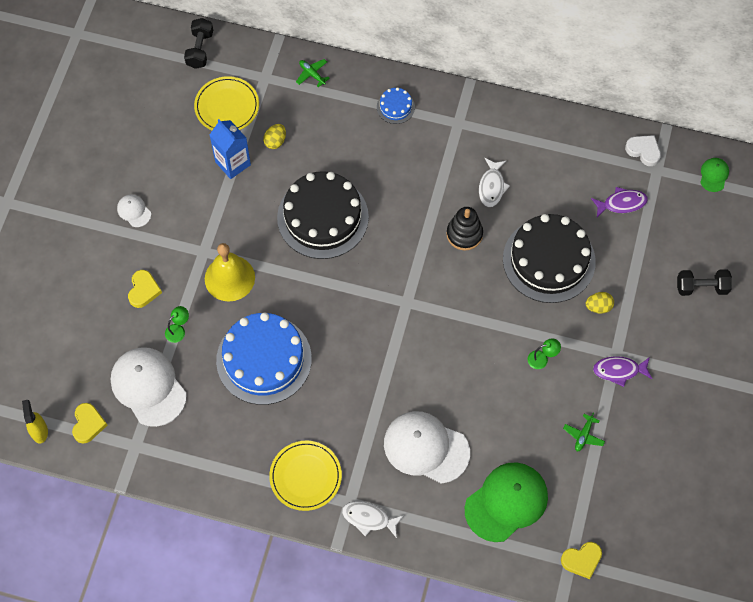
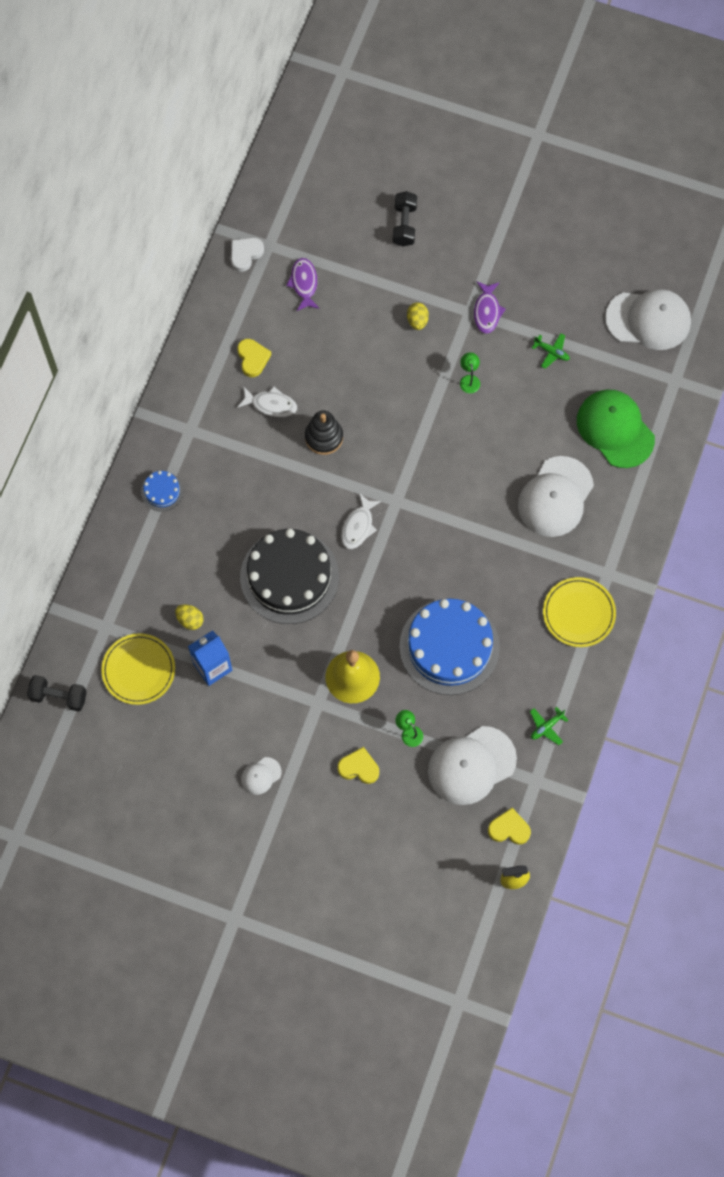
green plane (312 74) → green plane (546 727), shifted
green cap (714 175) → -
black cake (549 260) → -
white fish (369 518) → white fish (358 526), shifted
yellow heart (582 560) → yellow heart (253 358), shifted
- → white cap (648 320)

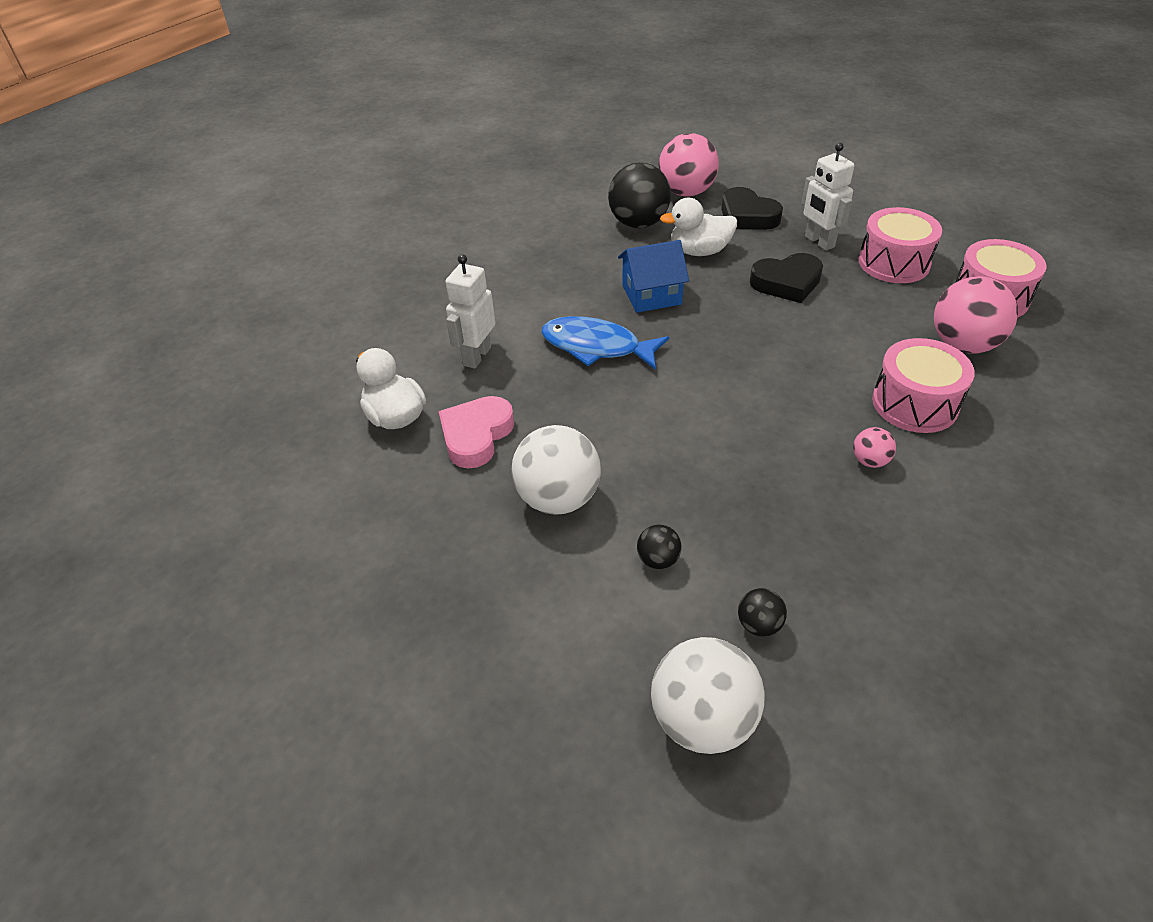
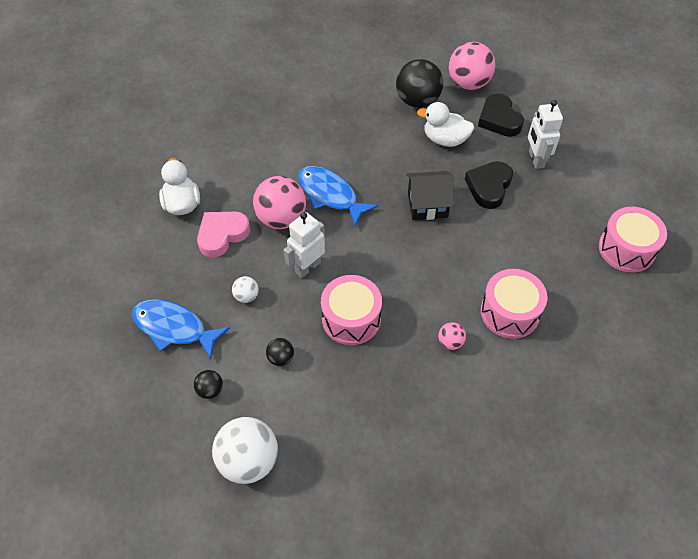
pink drum (894 263) → pink drum (351 319), shifted
blue house (651 295) → -
black heart (787 283) → black heart (489 187), 105 degrees clockwise
white robot (477 356) → white robot (307 267), shifted
pink ball (963 345) → pink ball (281 218), shifted
white ball (558 498) → white ball (246 296), x0.47
black ball (759 625) → black ball (210 390), shifted
- → black house (427 204)
- → blue fish (174 328)

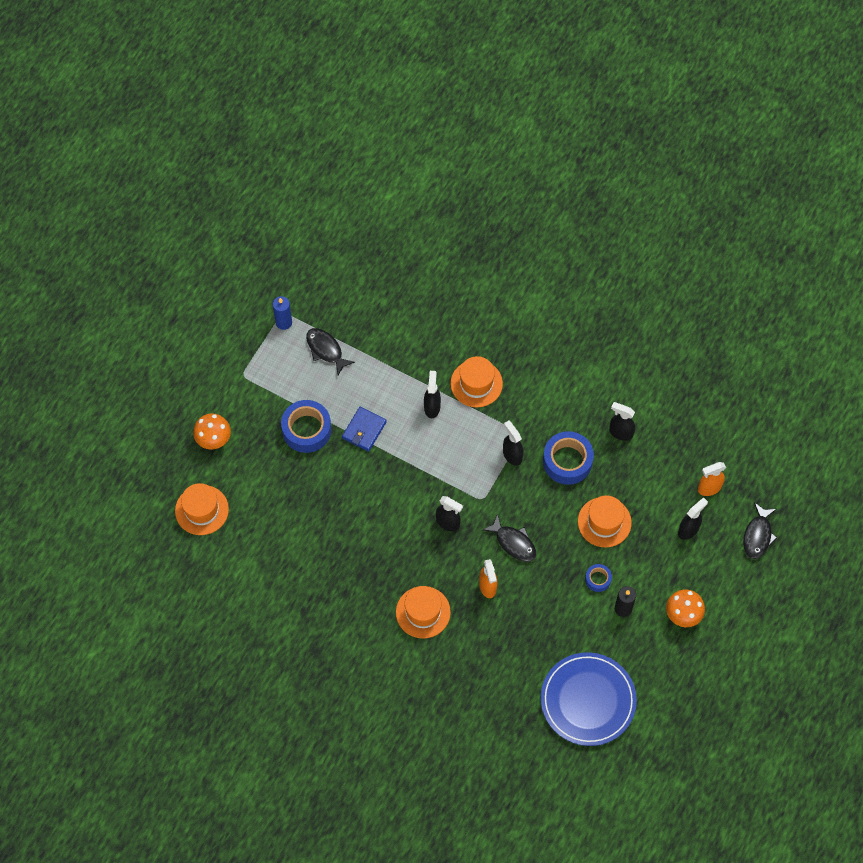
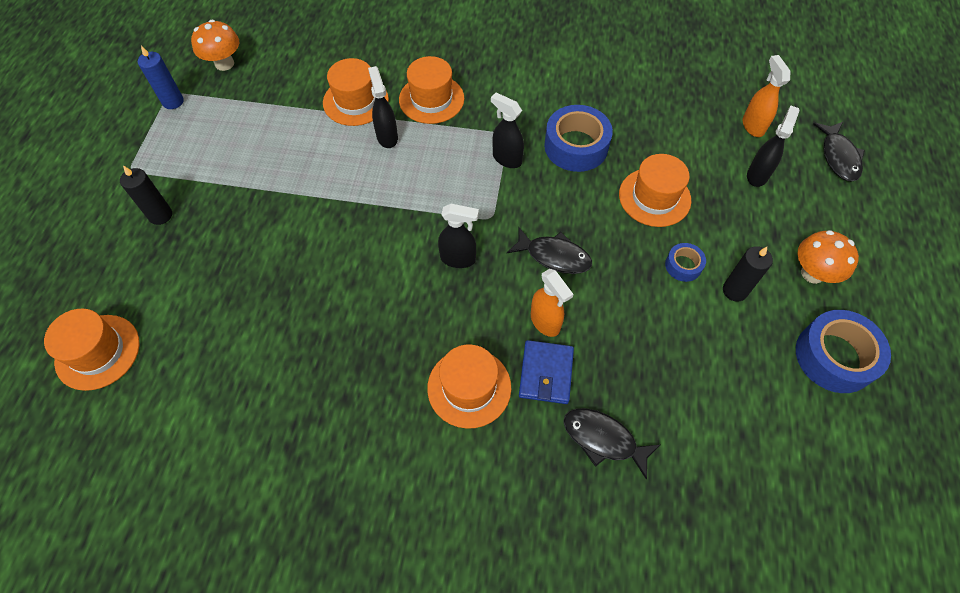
black fish (326 350) → black fish (603 439), shifted
blue tape (306 430) → blue tape (834 357), shifted
black spray bottle (620 432) → -
blue wallet (364 430) → blue wallet (546 373), shifted
orange mushroom (214 439) → orange mushroom (224 64), shifted
orange spray bottle (709 488) → orange spray bottle (752 126), 120 degrees clockwise
blue plate (588 700) → -
- → orange hat (355 101)
- → black candle (160 215)

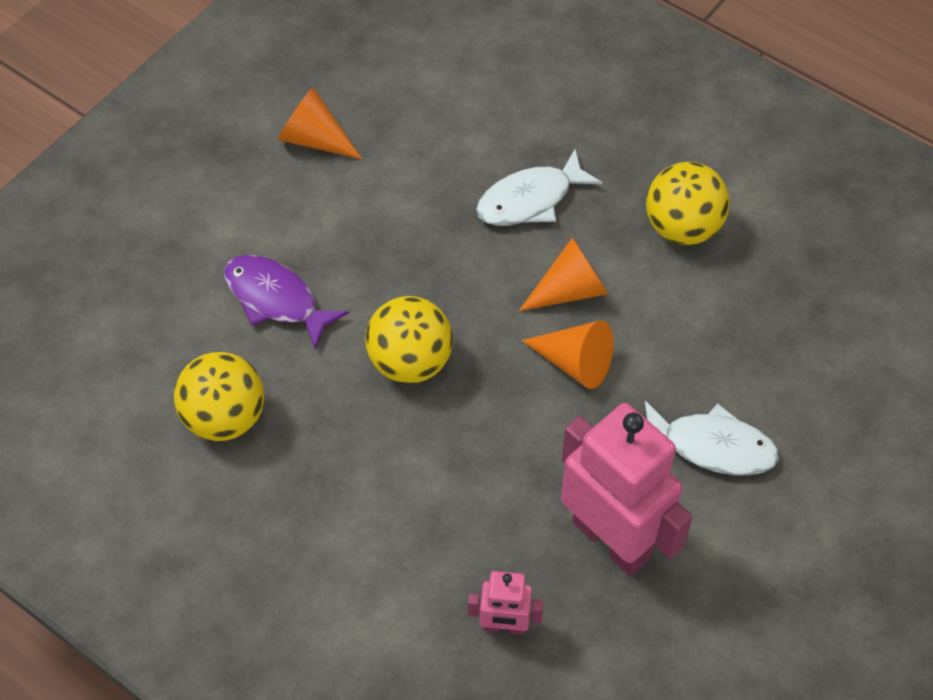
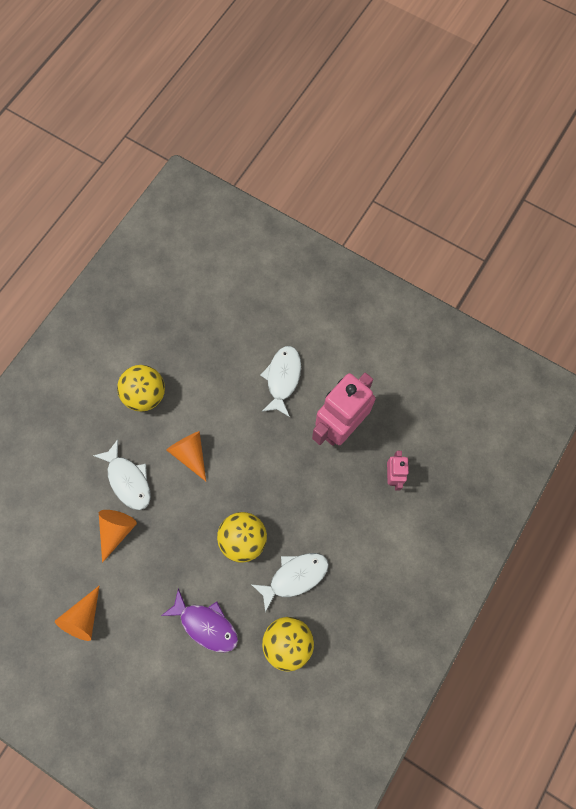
purple fish (276 299) → purple fish (206 624), 90 degrees counterclockwise
orange cone (575 363) → orange cone (116 531), shifted
- → white fish (294 577)

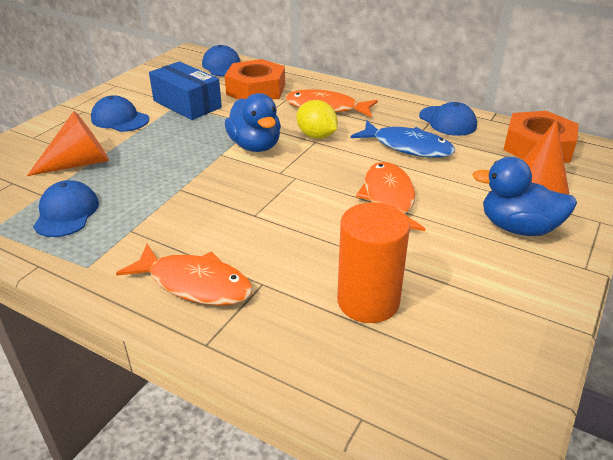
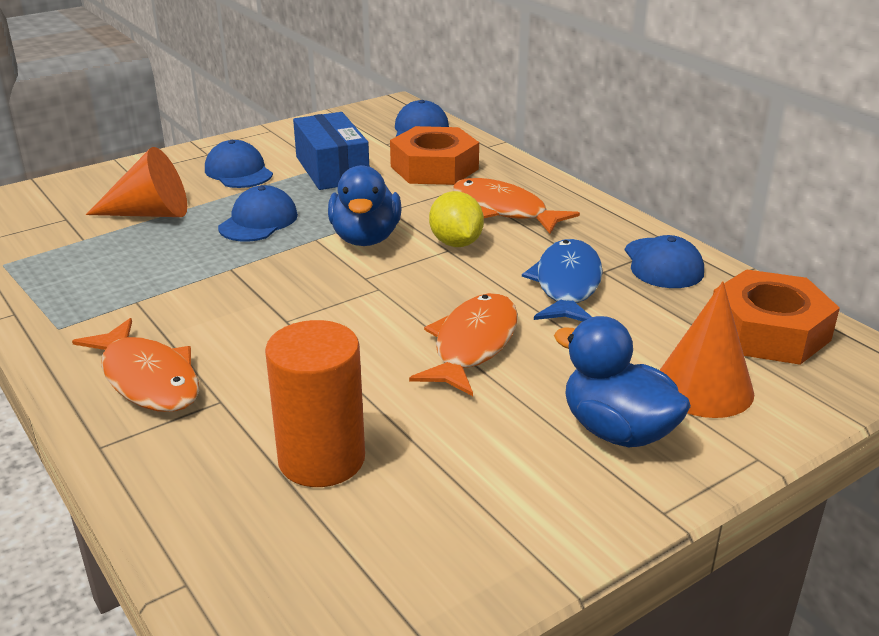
blue fish (407 147) → blue fish (567 285), 135 degrees counterclockwise
blue cap (66 213) → blue cap (258 221), shifted

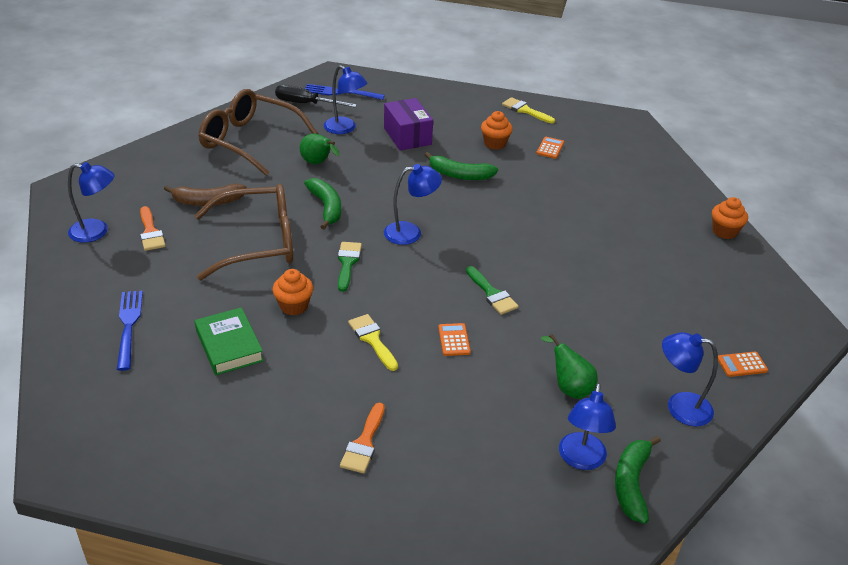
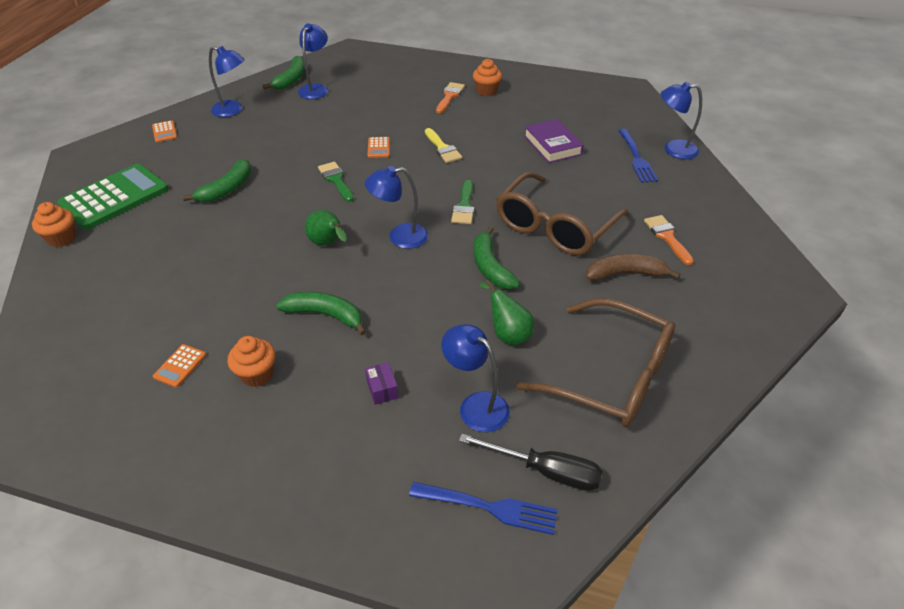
yellow brush (525 110) → -
purple box (407 136) → purple box (382 389), x0.47
blue lamp (97 232) → blue lamp (673 149), shifted
brown glasses (257 243) → brown glasses (555 226), 45 degrees counterclockwise
orange cupcake (294 306) → orange cupcake (486 91), shifted
green book (229 345) → purple book (552 145)
green pear (569 387) → green pear (328 244), shifted
orange calculator (742 364) → orange calculator (164 132), 75 degrees clockwise
- → green banana (227 189)
- → green calculator (114 197)

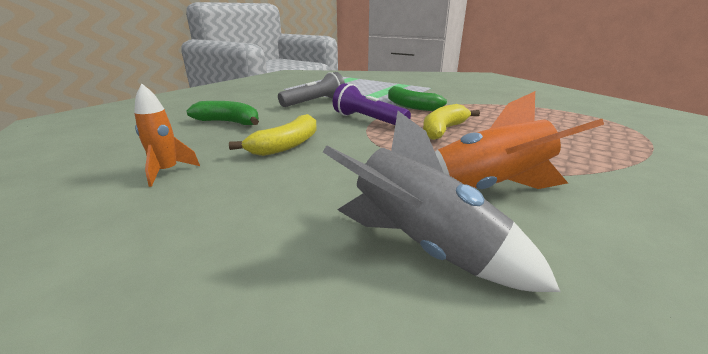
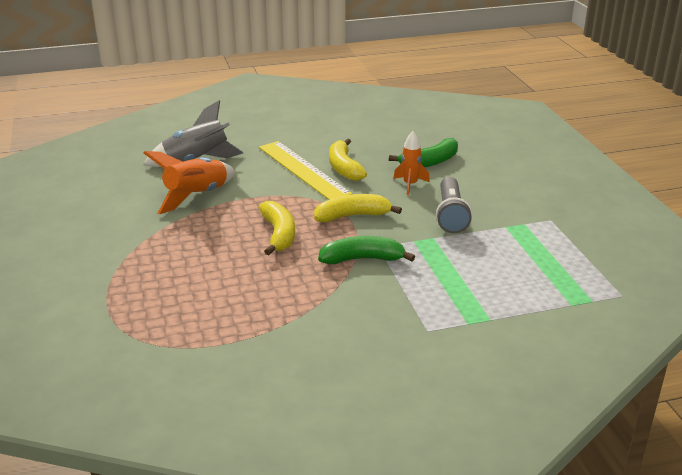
orange rocket (167 172) → orange rocket (410 185), shifted
purple flashlight (368 120) → yellow banana (352 216)
- → yellow ruler (303 170)

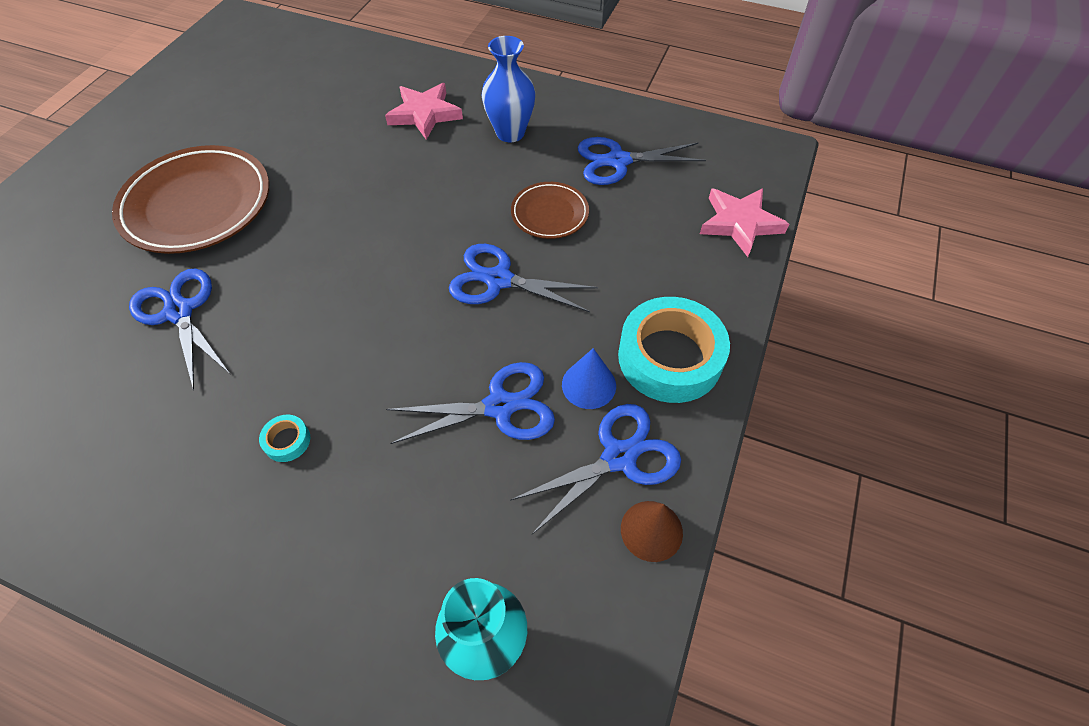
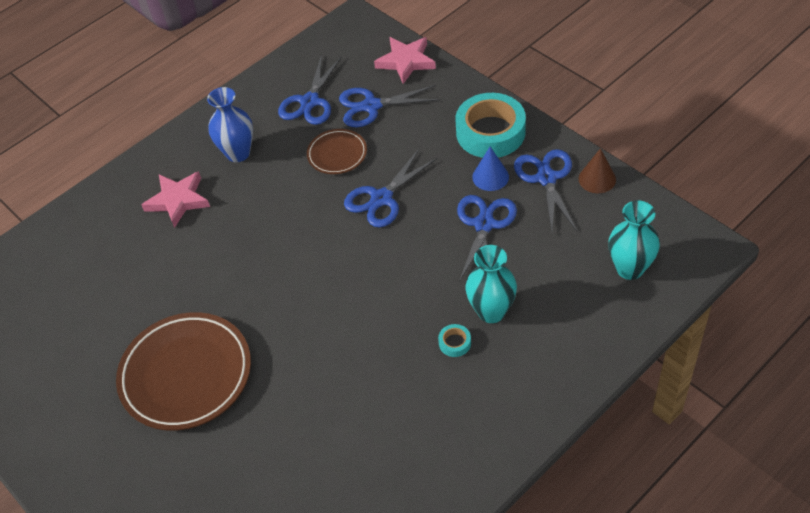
blue scissors (179 312) → blue scissors (371 106), shifted
- → turquoise vase (491 311)

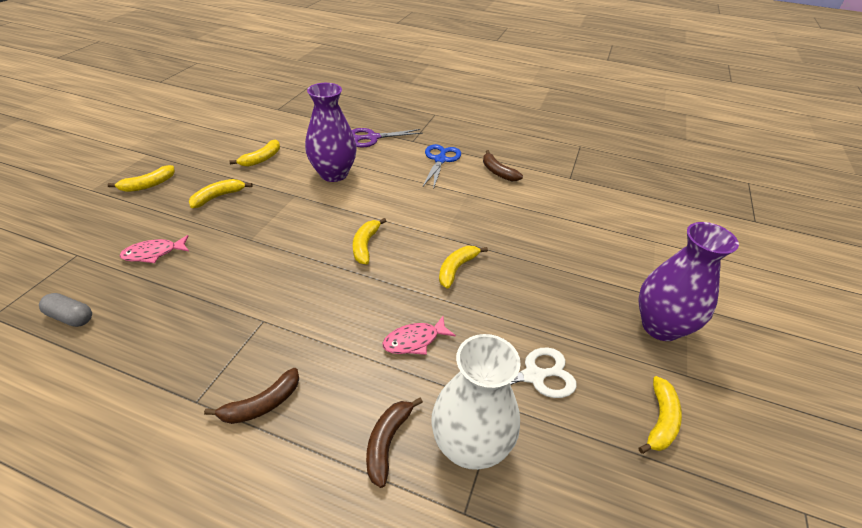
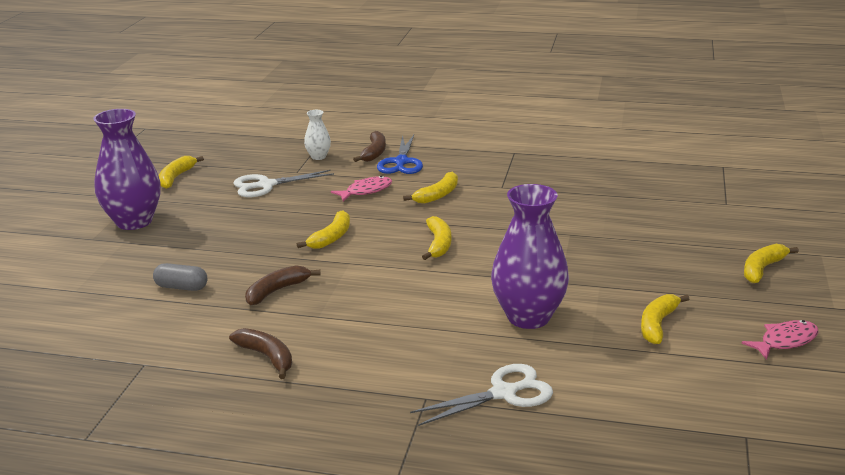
purple scissors (372 138) → white scissors (504 393)
blue scissors (440 160) → blue scissors (401 162), shifted
yellow banana (218 197) → yellow banana (437 195), shifted
pink fish (153 253) → pink fish (785 341), shifted
grey capsule (71 317) → grey capsule (181 287), shifted
white vase (470 446) → white vase (318 157), x0.47
brown banana (262 404) → brown banana (277 291), shifted

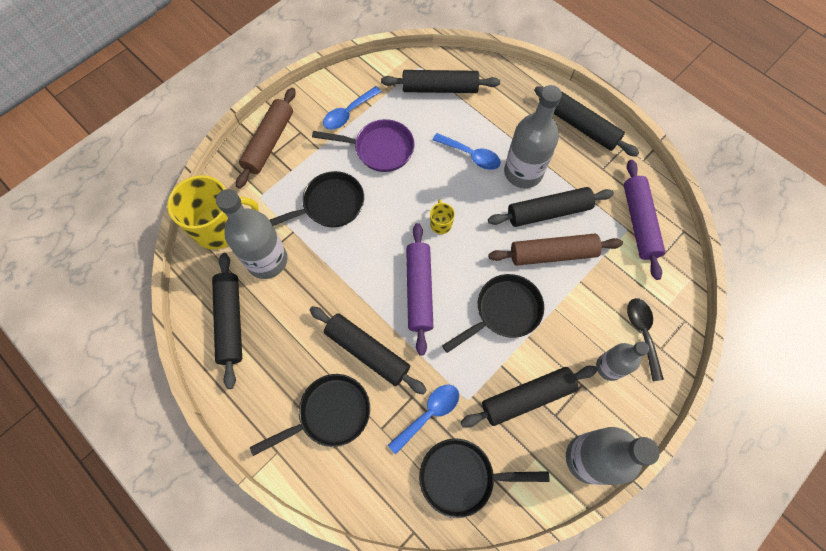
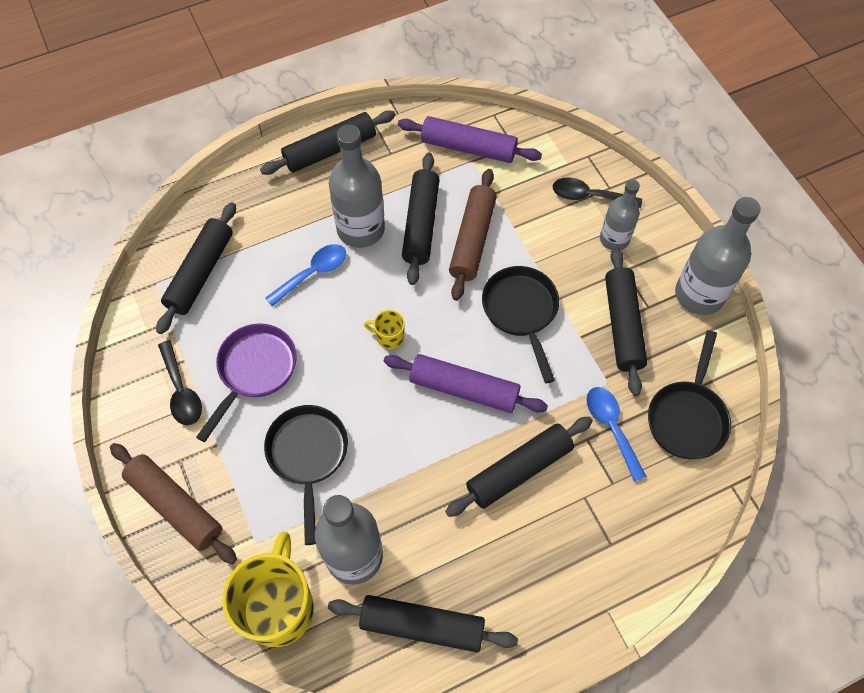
blue spoon (348 113) → black spoon (181 391)
black pan (329 414) → -

